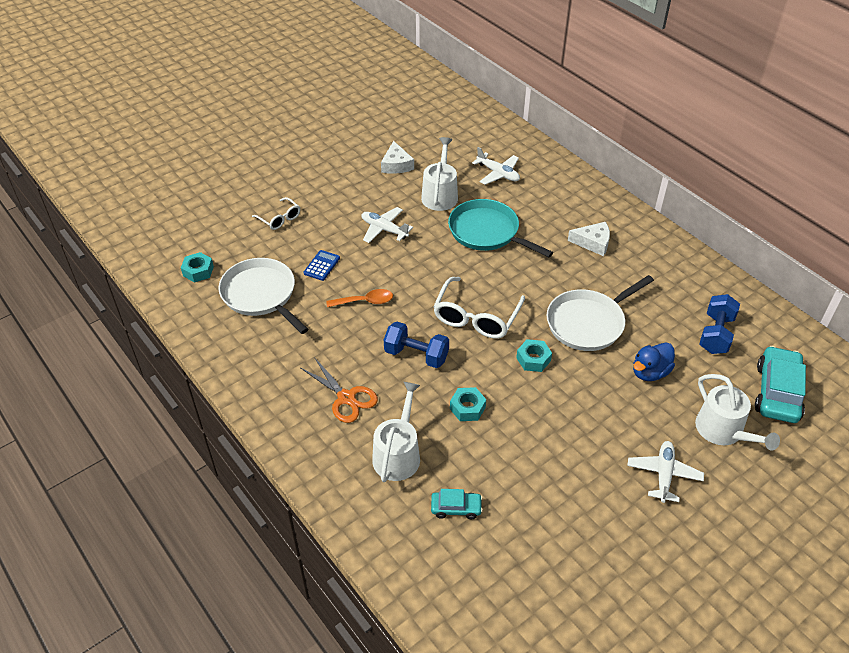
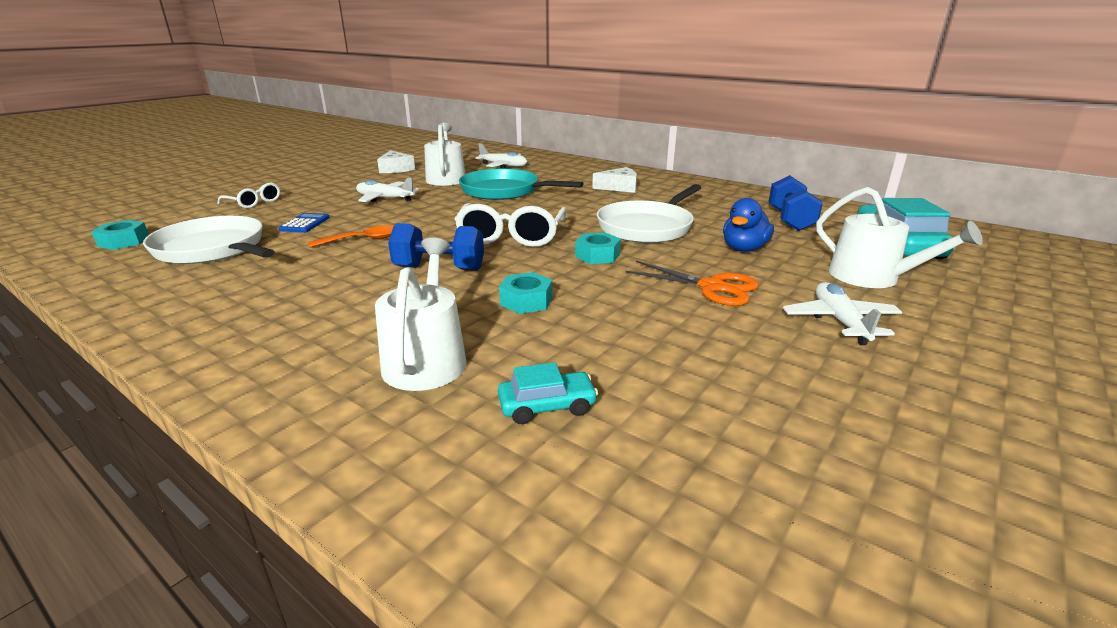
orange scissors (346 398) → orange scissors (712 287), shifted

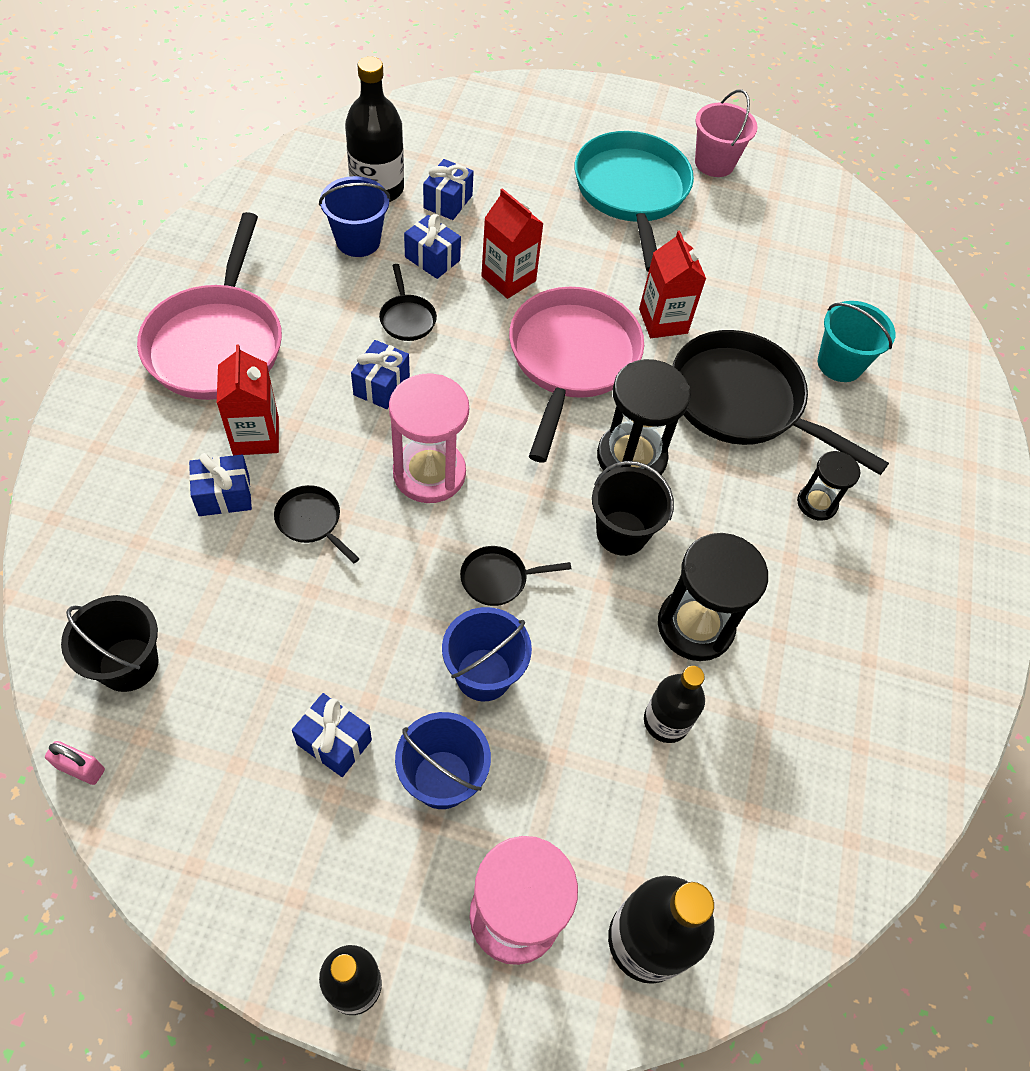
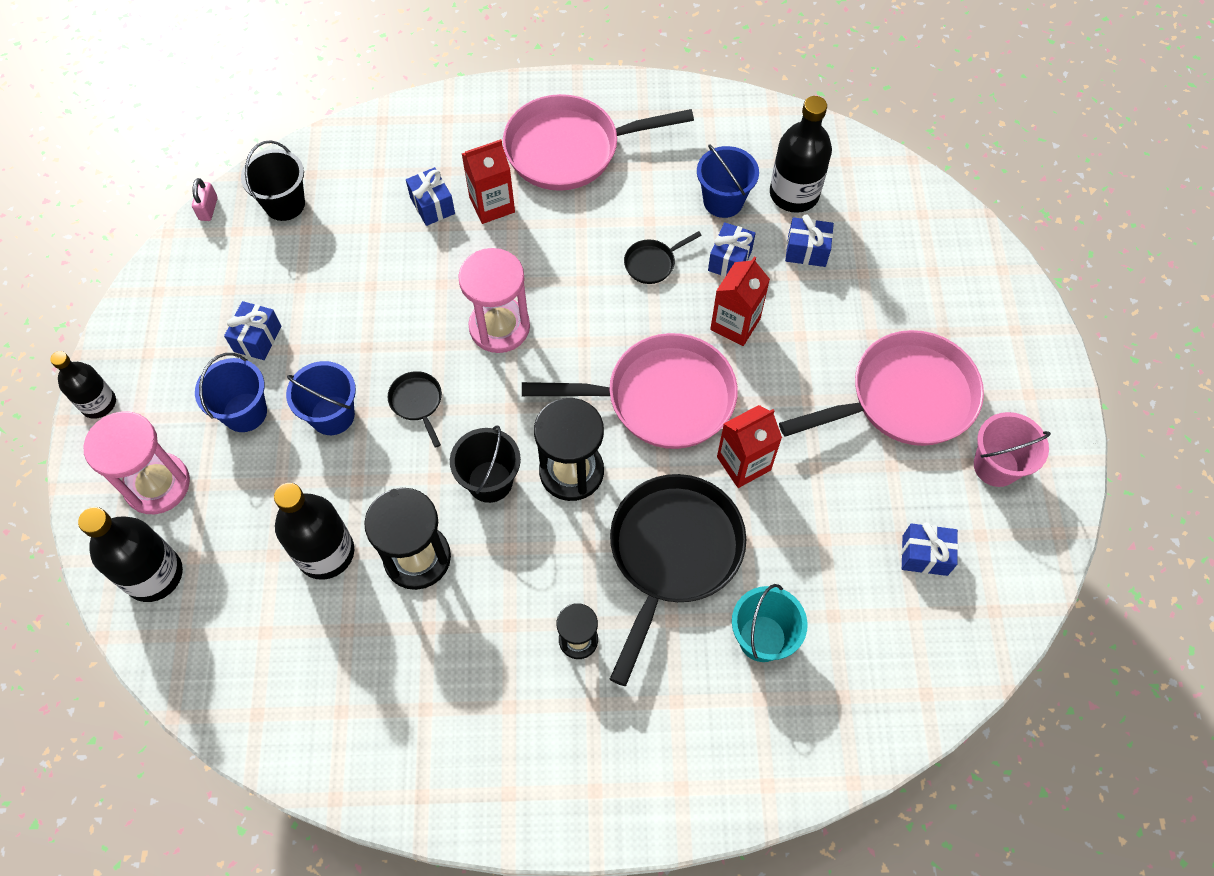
turquoise pan (632 193) → pink pan (904 398)
blue gift (381 386) → blue gift (924 555), shifted
black pan (311 521) → -
black bottle (666 721) → black bottle (325 553), x1.53

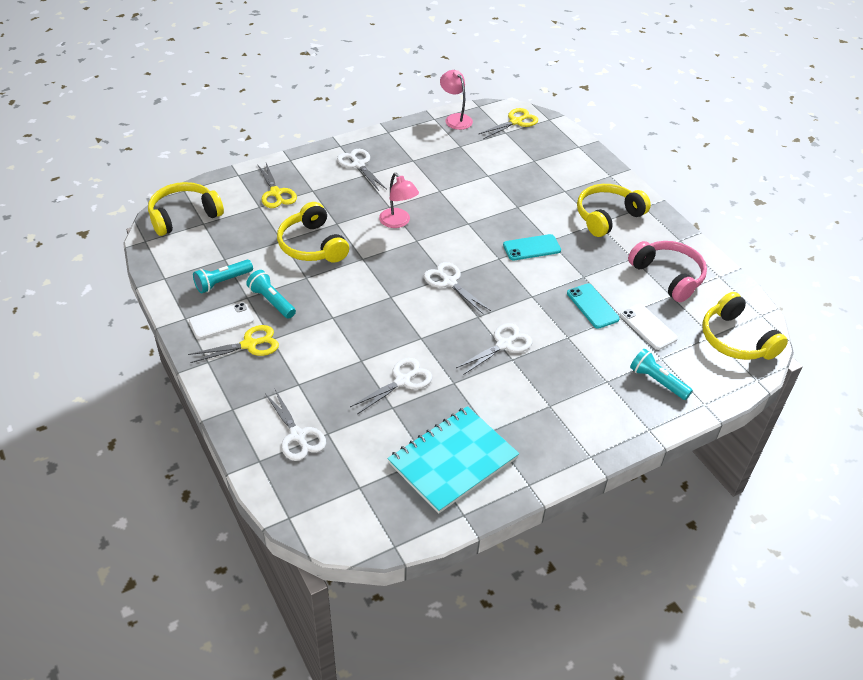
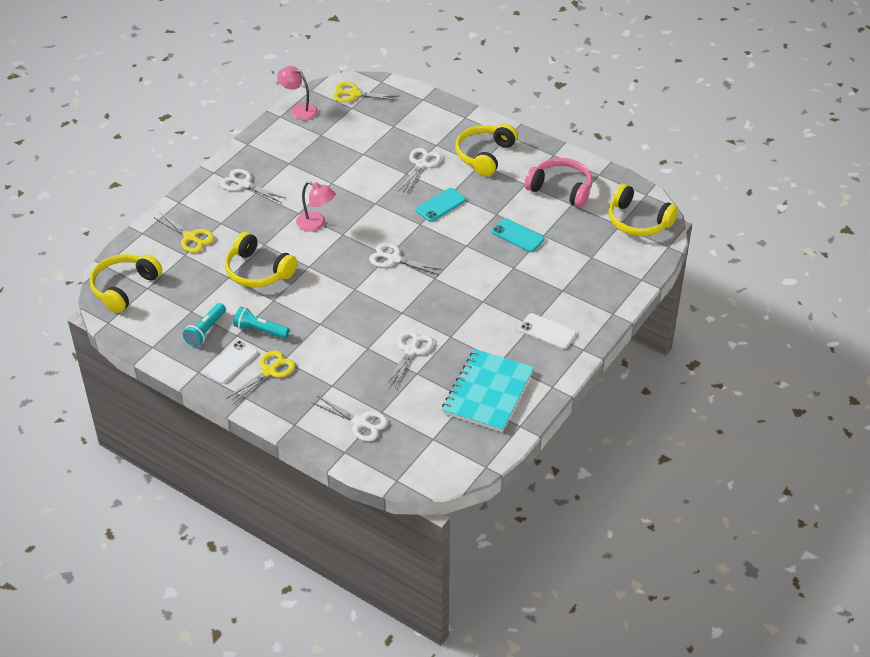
yellow scissors (516 122) → yellow scissors (354 94), 105 degrees counterclockwise
white phone (648 327) → white phone (547 331), shifted
white scissors (503 345) → white scissors (421 164), shifted
turquoise flashlight (657 381) → -

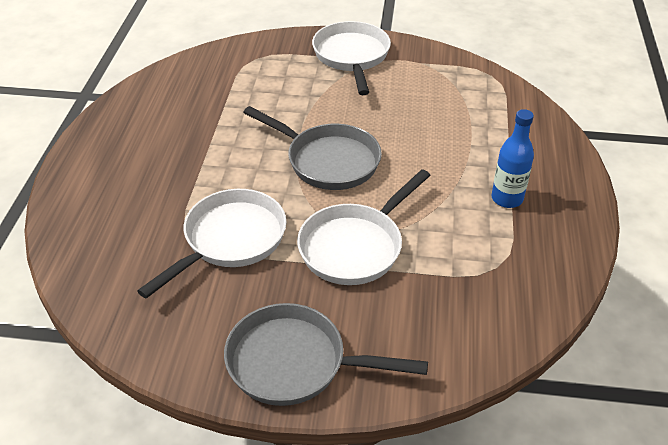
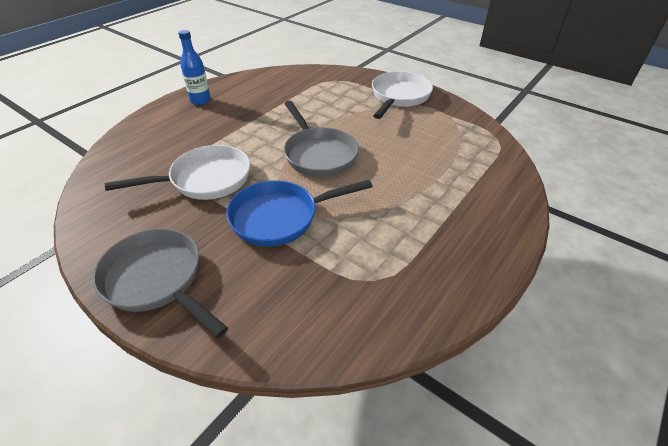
blue bottle (507 199) → blue bottle (200 101), shifted
white pan (355 246) → blue pan (280 217)

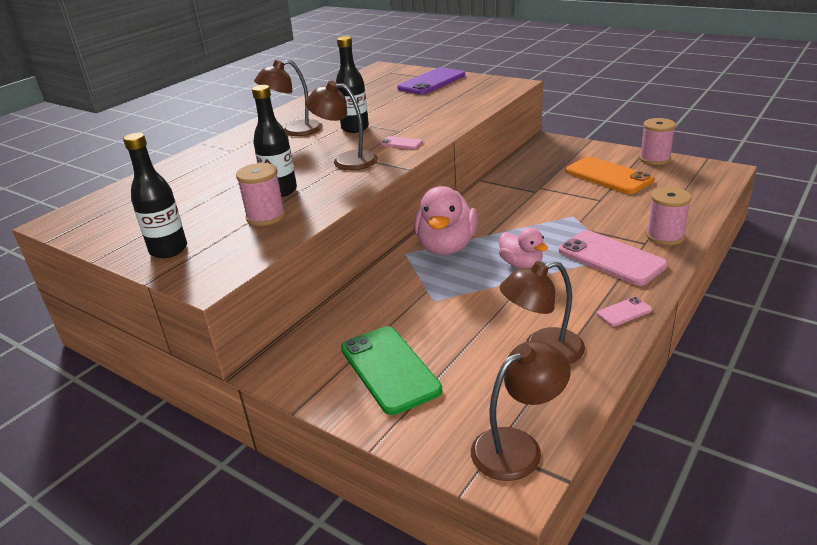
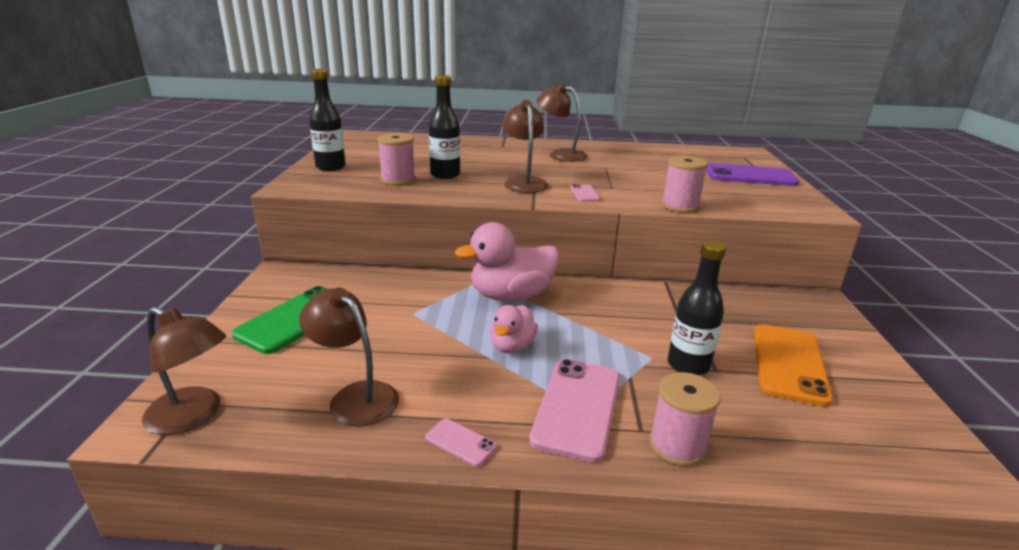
black bottle (355 128) → black bottle (688 365), shifted
pink spool (655 159) → pink spool (680 206), shifted

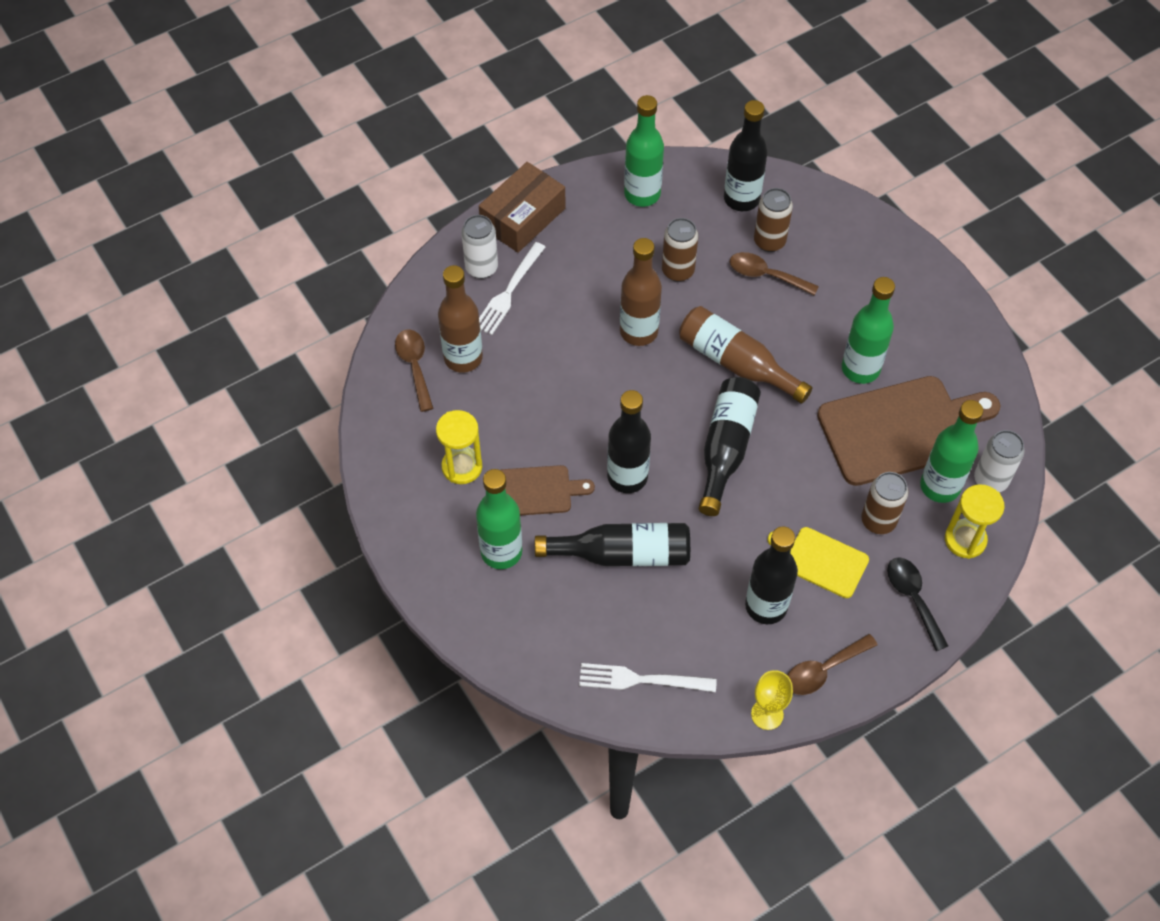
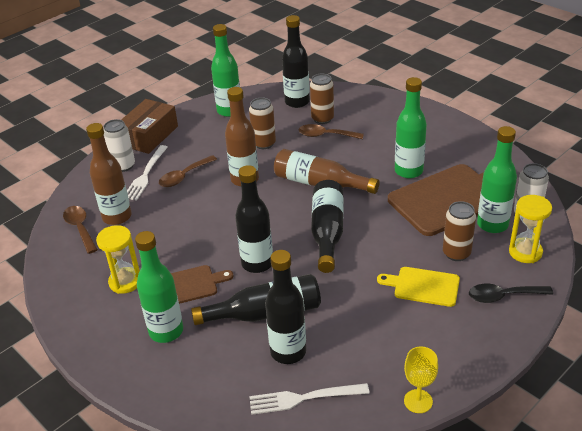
black bottle (766 606) → black bottle (288 352), shifted
black spoon (913 598) → black spoon (503 296), 60 degrees counterclockwise
brown spoon (823 670) → brown spoon (184 176), shifted

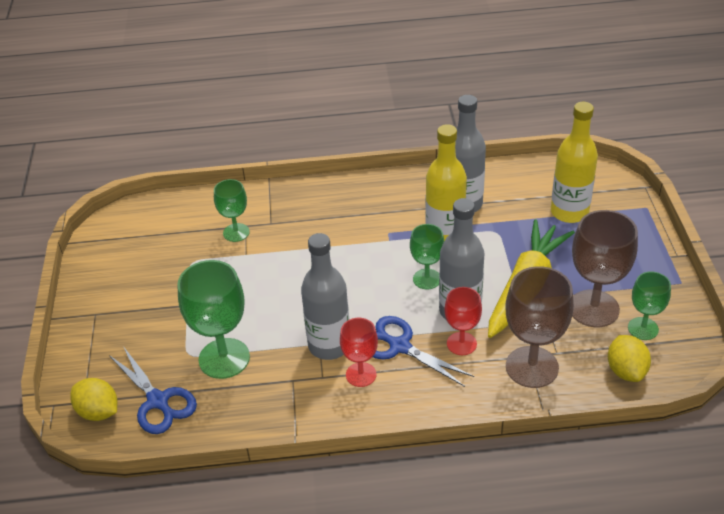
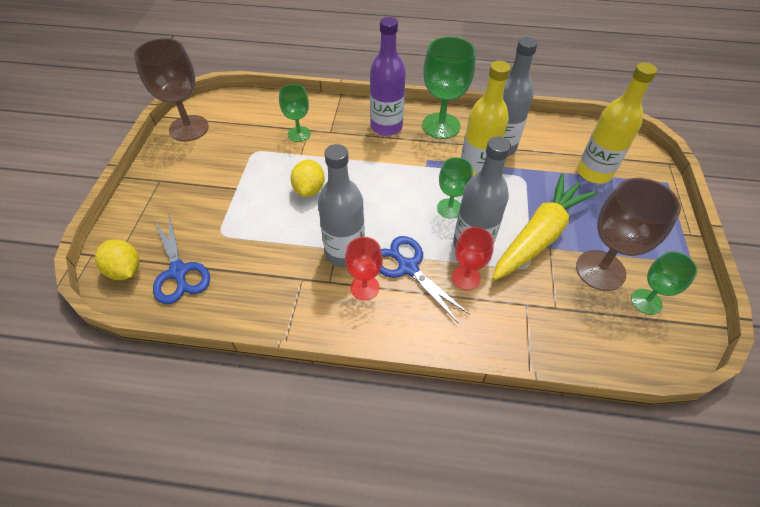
green goblet (224 358) → green goblet (441 126), shifted
brown goblet (532 367) → brown goblet (189 128), shifted
yellow lemon (626 371) → yellow lemon (309 189), shifted
- → purple bottle (386 127)

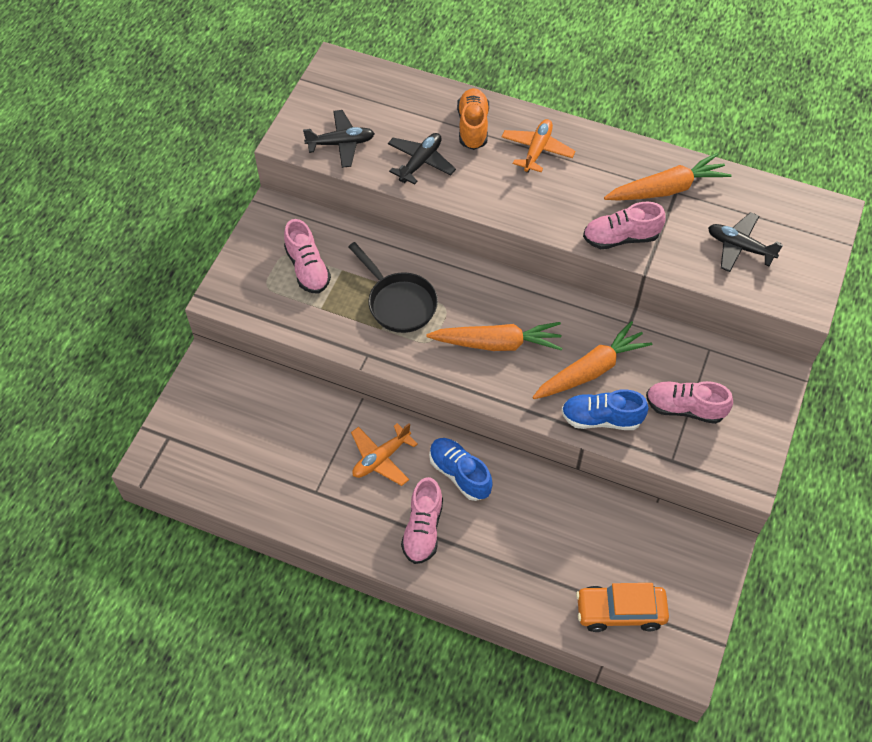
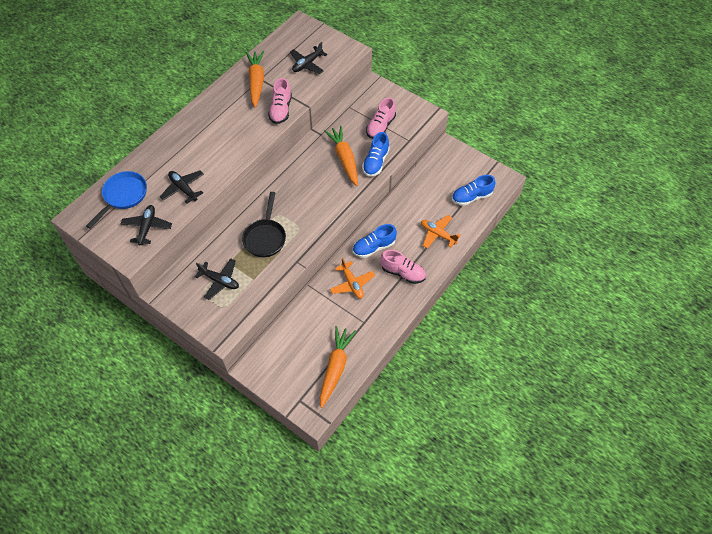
orange shoe (473 127) → -
orange plane (537 150) → orange plane (438 234), shifted
pink shoe (307 268) → black plane (220 281)
black pan (399 303) → black pan (265 237), 120 degrees clockwise
orange carrot (497 343) → orange carrot (335 368), shifted
orange car (620 611) → blue shoe (471 197)
- → blue pan (123 196)

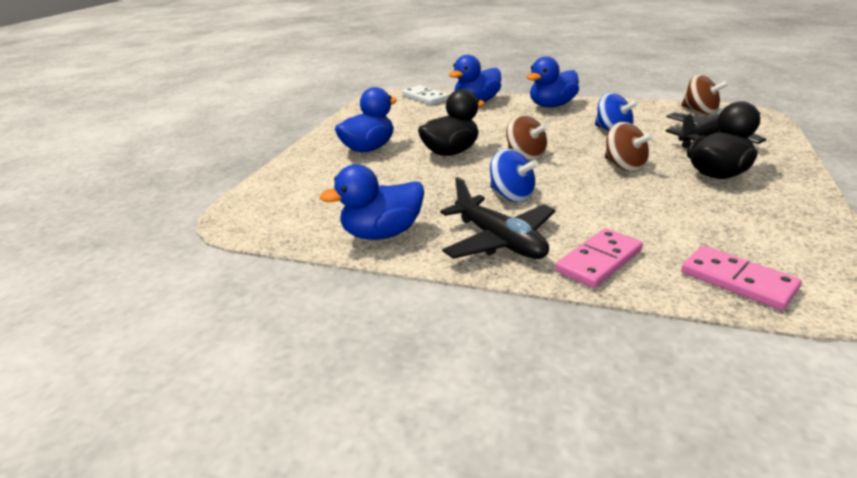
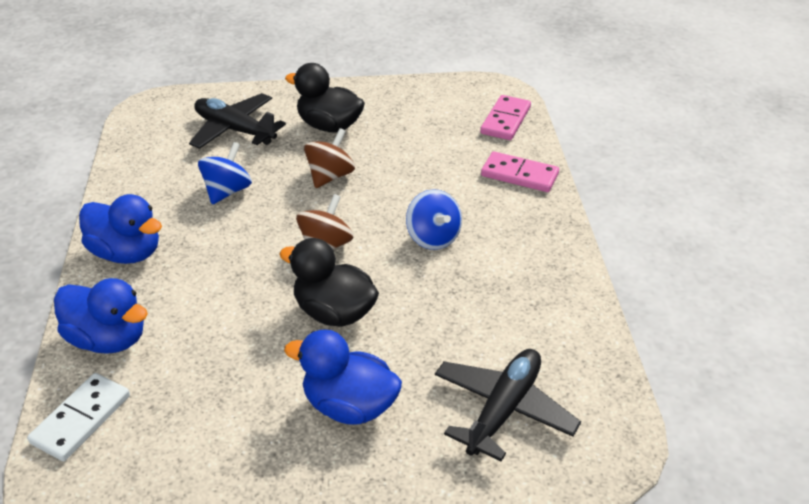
brown spinning top (700 111) → -
blue spinning top (511 195) → blue spinning top (433 238), 135 degrees clockwise
blue duck (382 233) → -
black plane (499 241) → black plane (503 410), shifted

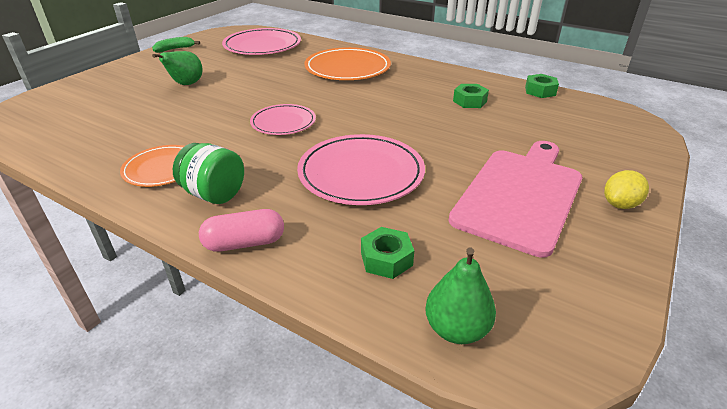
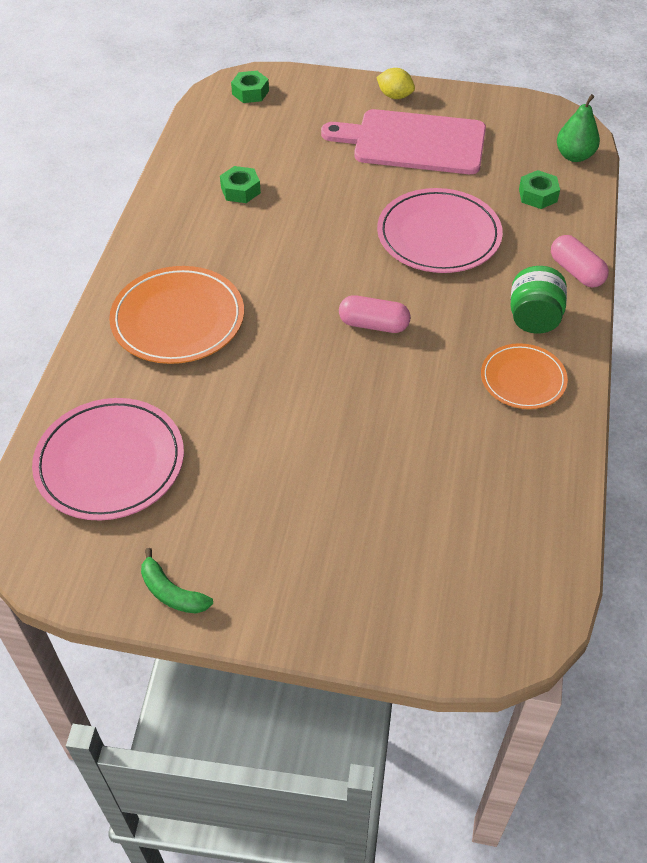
green pear (186 84) → -
green nut (540 91) → green nut (250 92), shifted
pink plate (283 122) → pink capsule (373 325)

